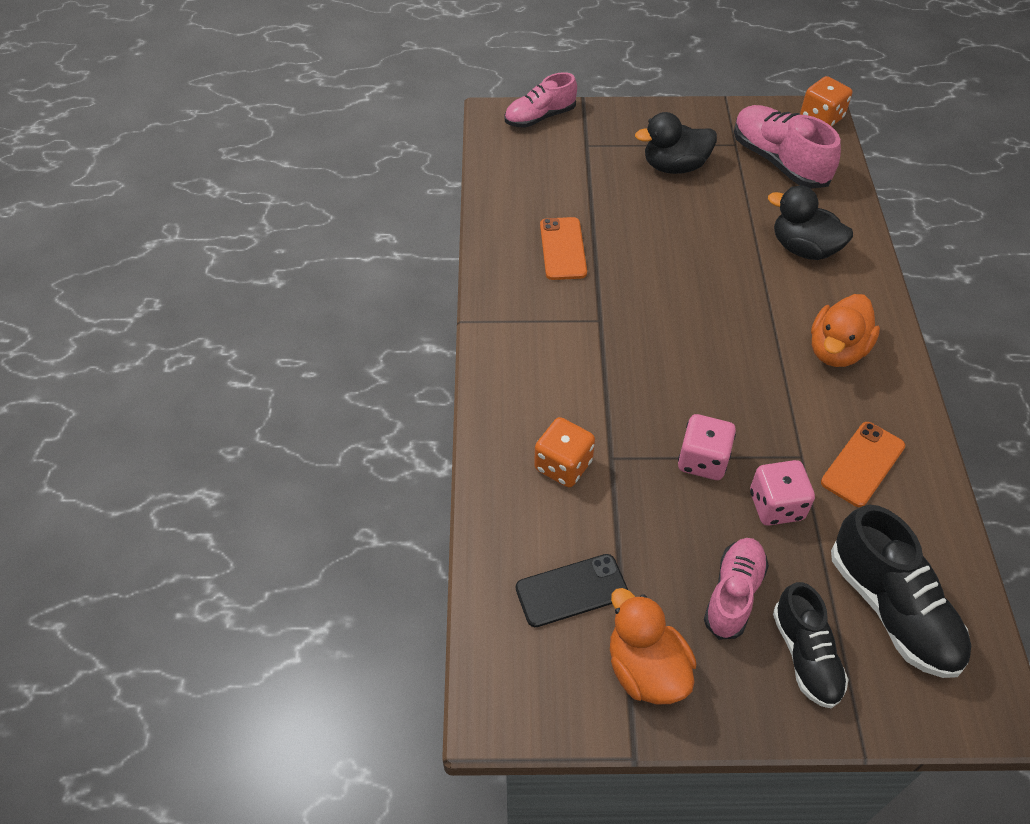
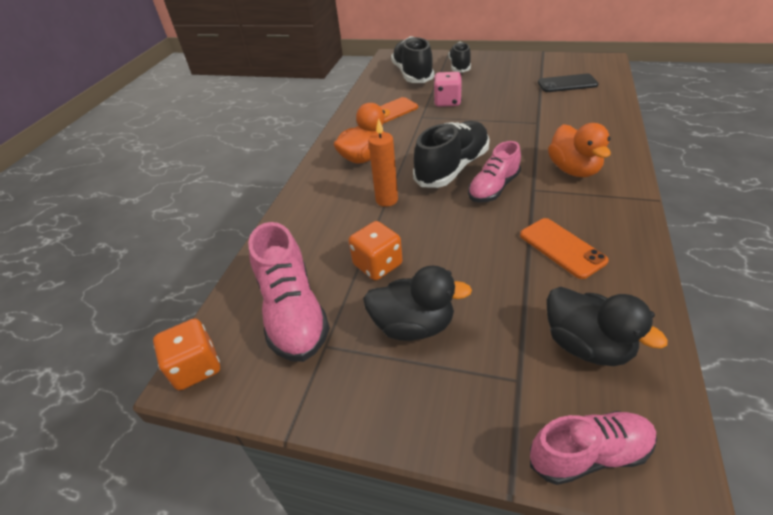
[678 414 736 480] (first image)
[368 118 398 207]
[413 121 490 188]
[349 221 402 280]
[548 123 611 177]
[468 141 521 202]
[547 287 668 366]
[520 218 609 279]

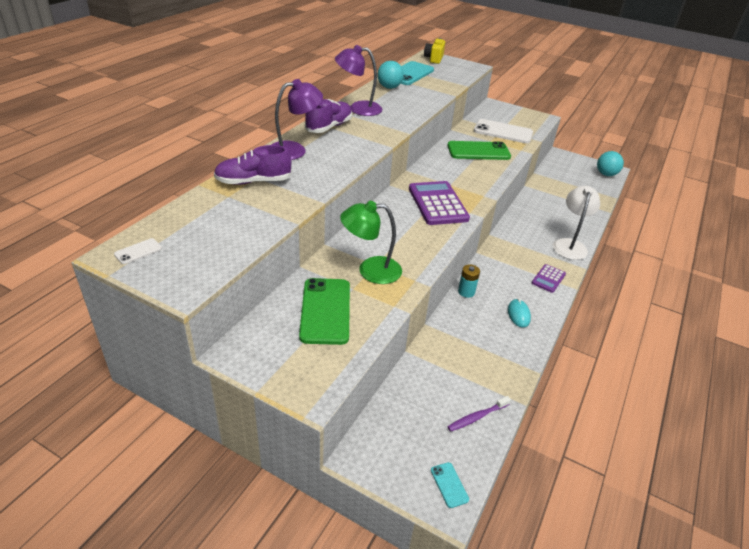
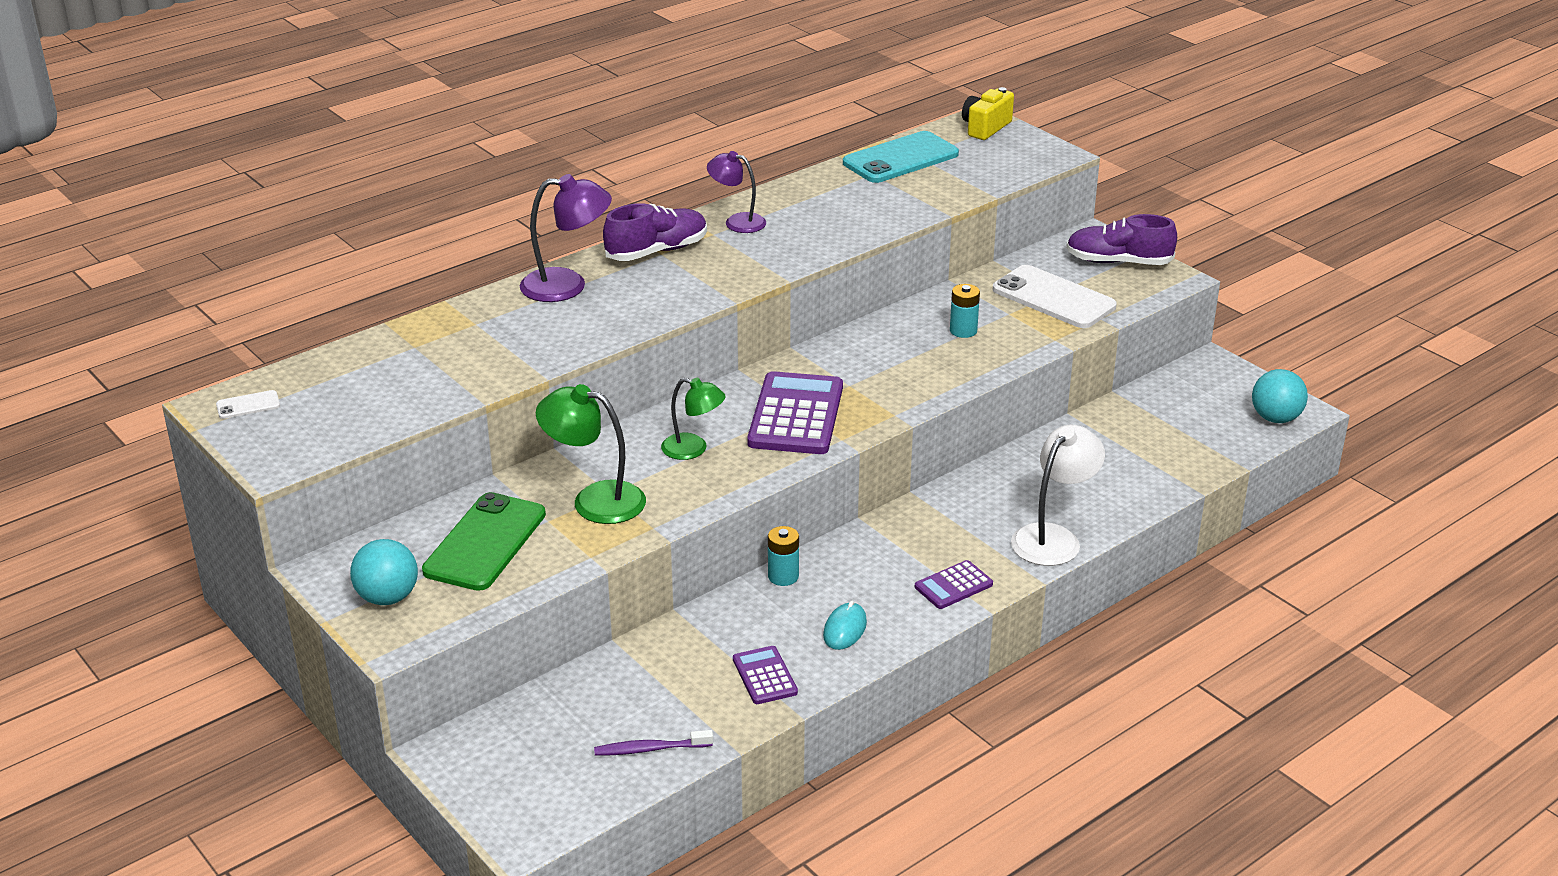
[431 462 469 508] (first image)
[661 378 726 460]
[733 646 798 704]
[1066 214 1177 265]
[350 539 418 605]
[950 284 980 338]
[707 151 766 233]

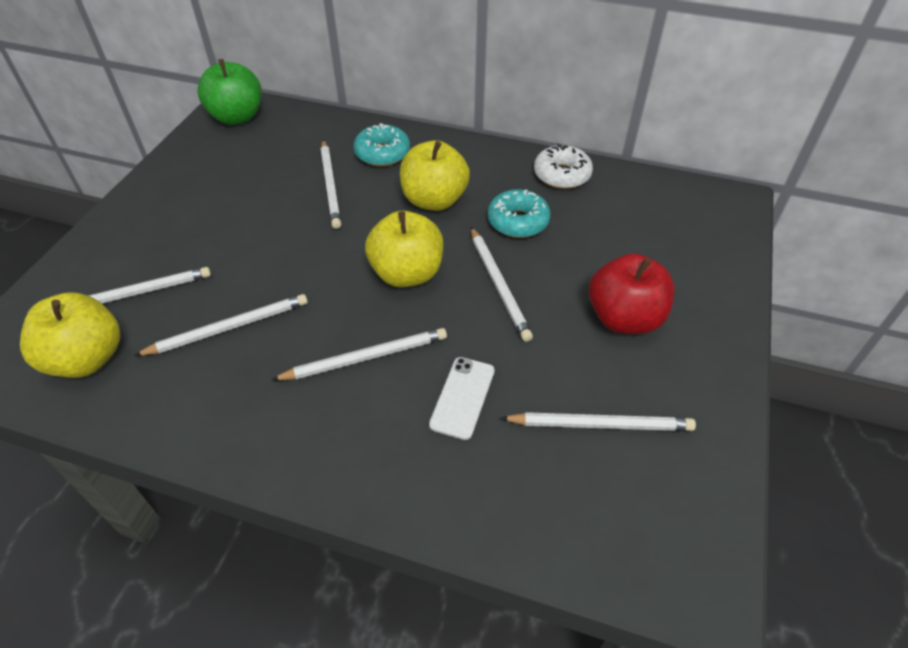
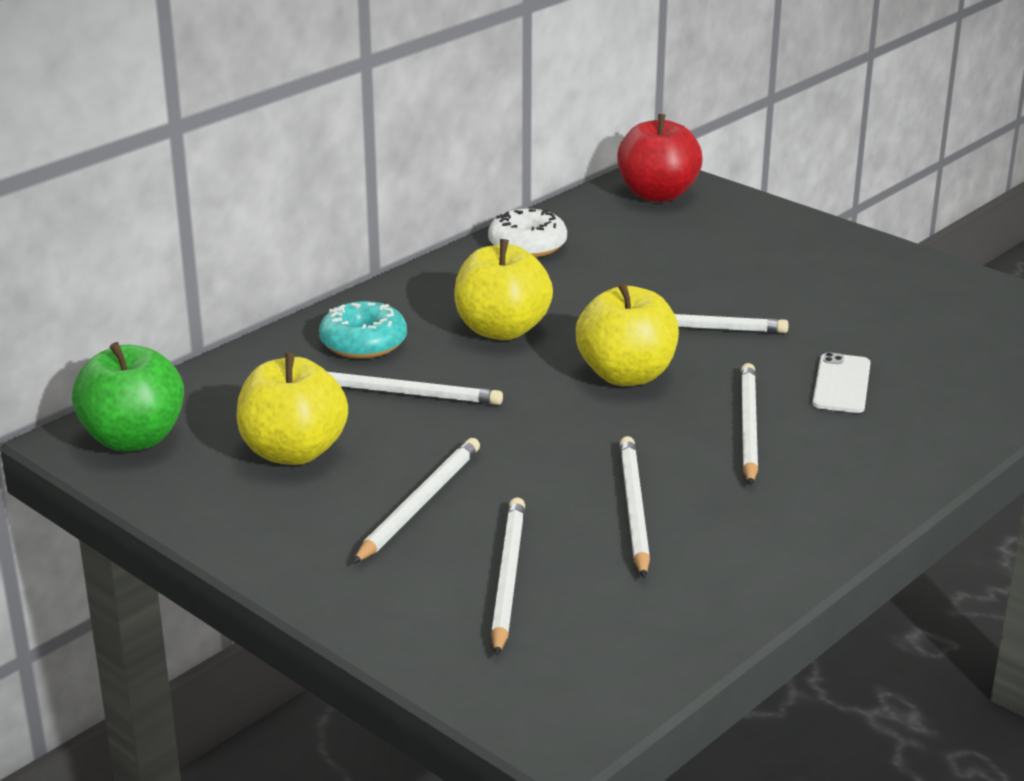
[488 189 551 238] (first image)
[236 353 348 465]
[353 438 480 564]
[617 114 703 202]
[812 352 871 413]

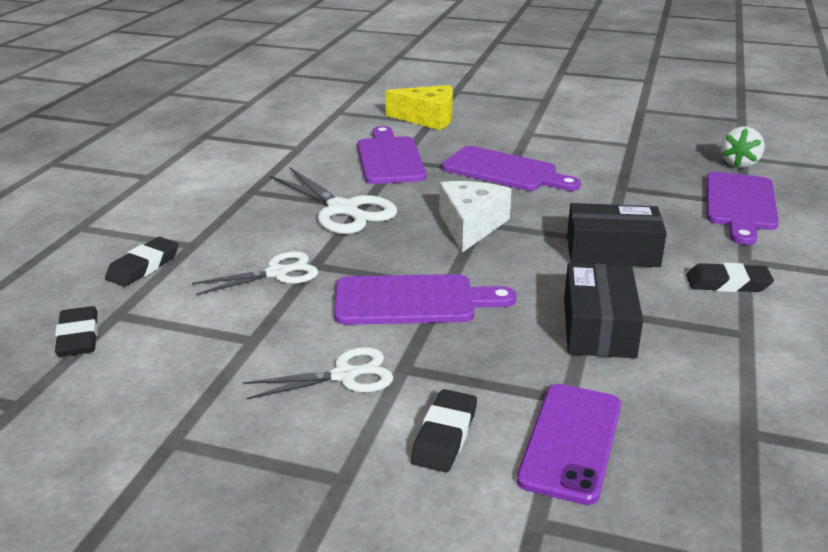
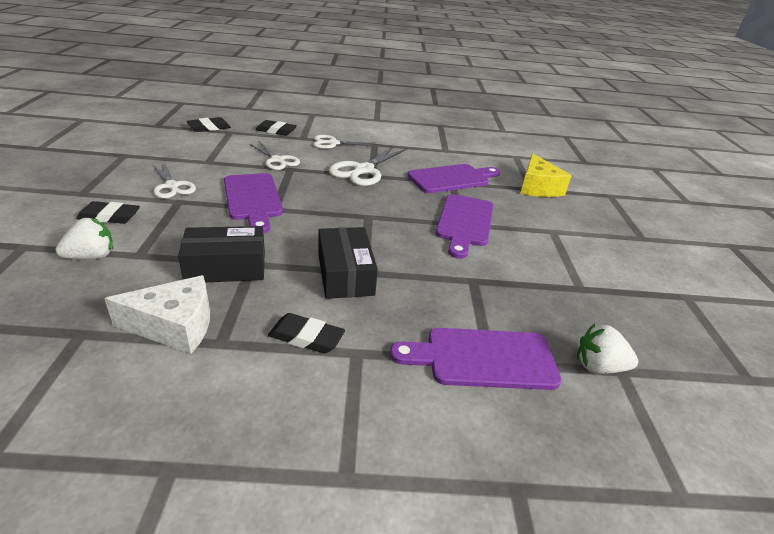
[313 135 377 149]
[104 275 210 354]
[55 218 113 259]
[268 313 345 354]

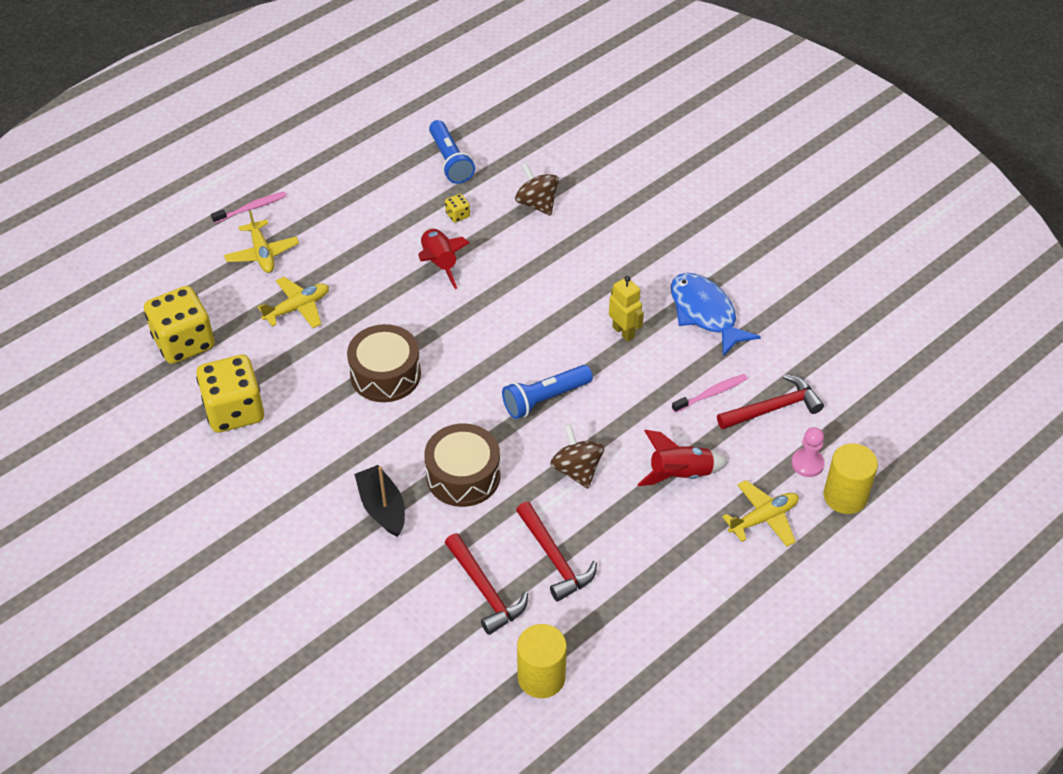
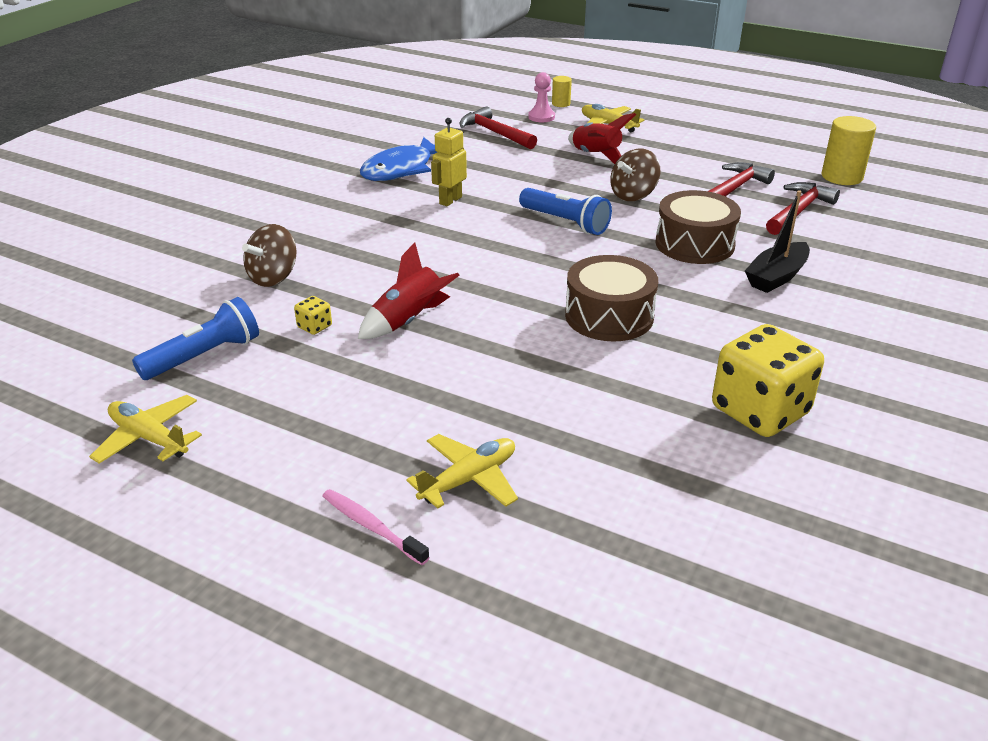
[144 286 215 364] (first image)
[672 374 748 413] (first image)
[89 395 202 464]
[552 76 572 107]

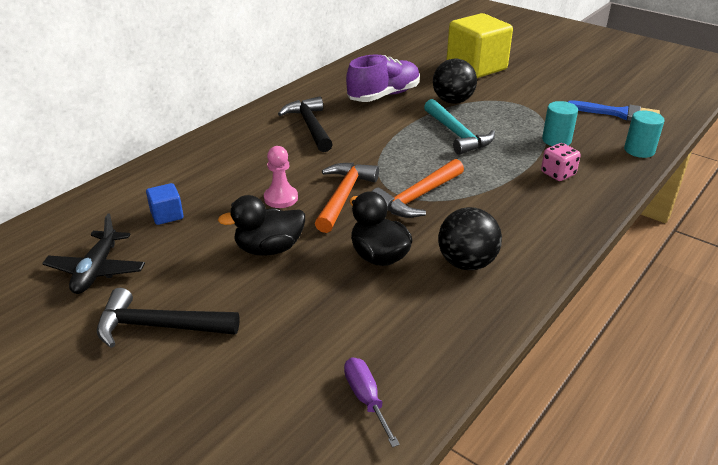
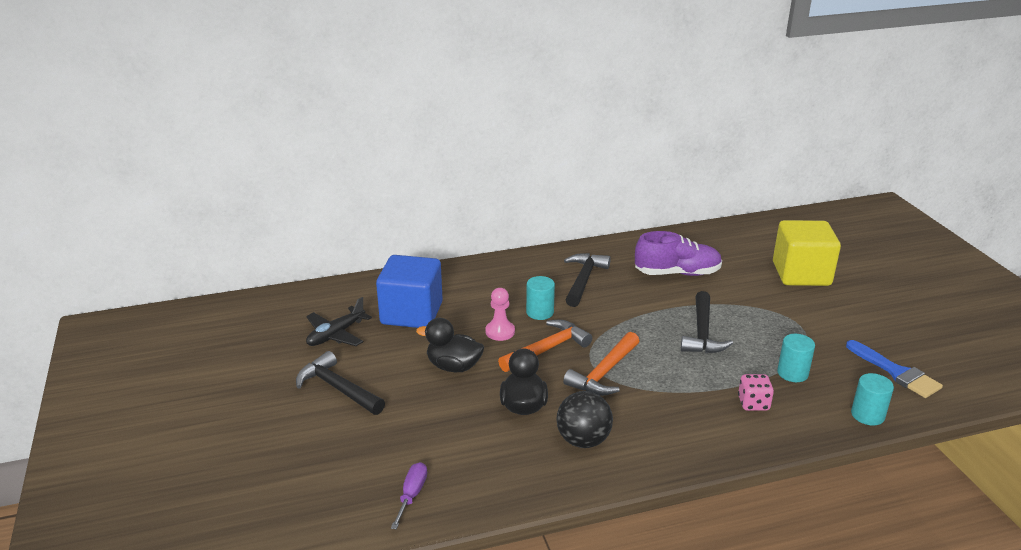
[433 59 477 104] (first image)
[526 276 555 320]
[681 291 733 353]
[563 332 639 396]
[376 255 443 328]

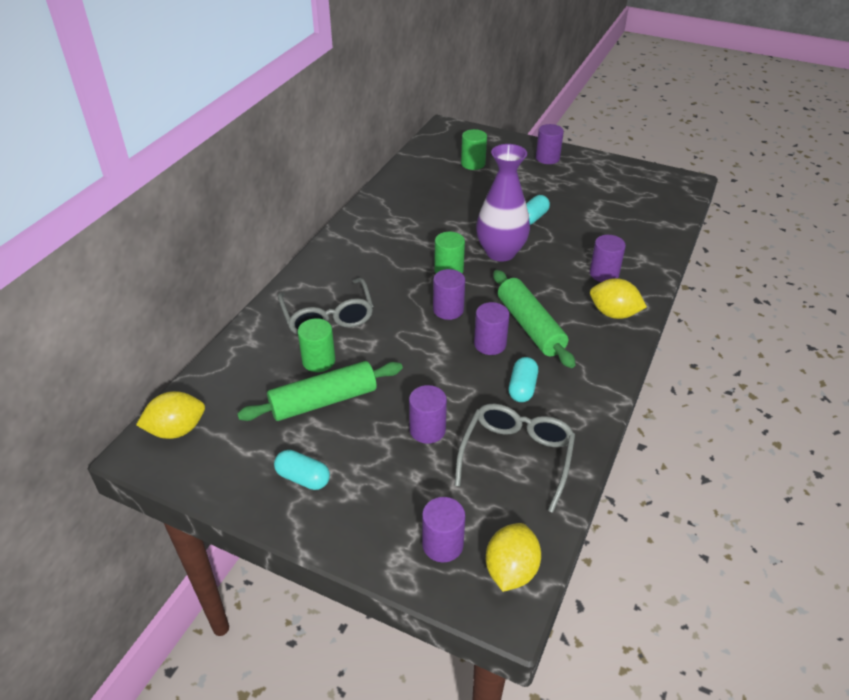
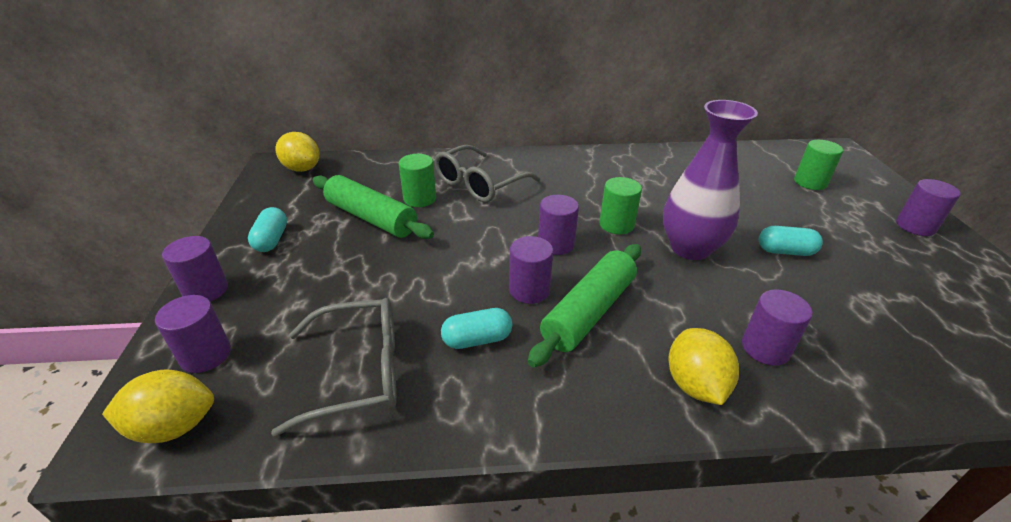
[162 236 228 302]

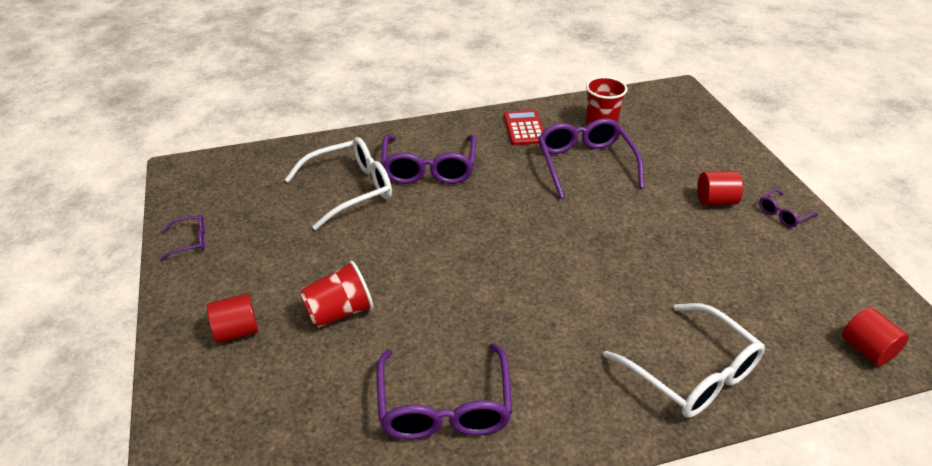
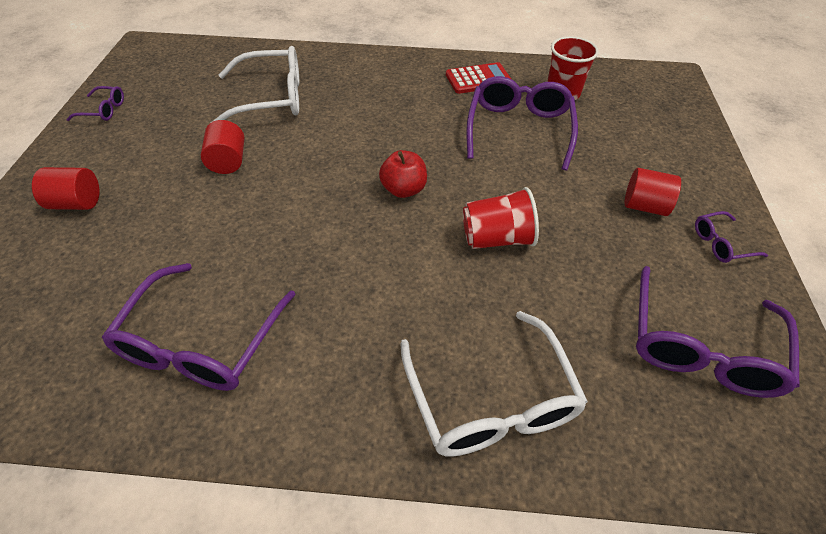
[379 150 427 198]
[463 187 539 249]
[636 266 800 398]
[201 120 244 174]
[446 62 512 94]

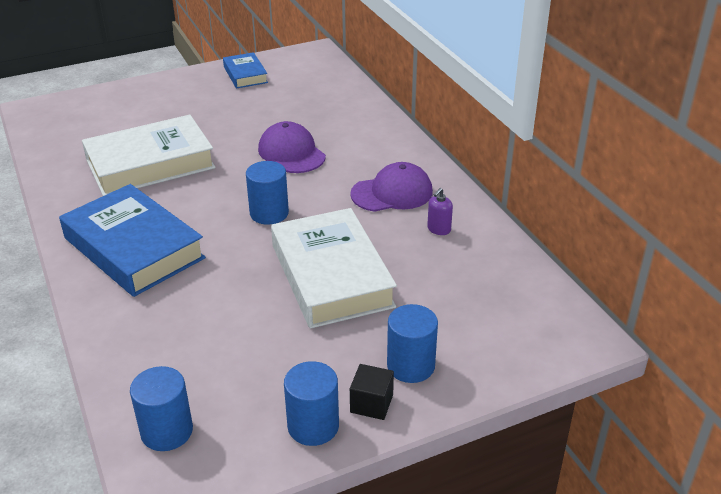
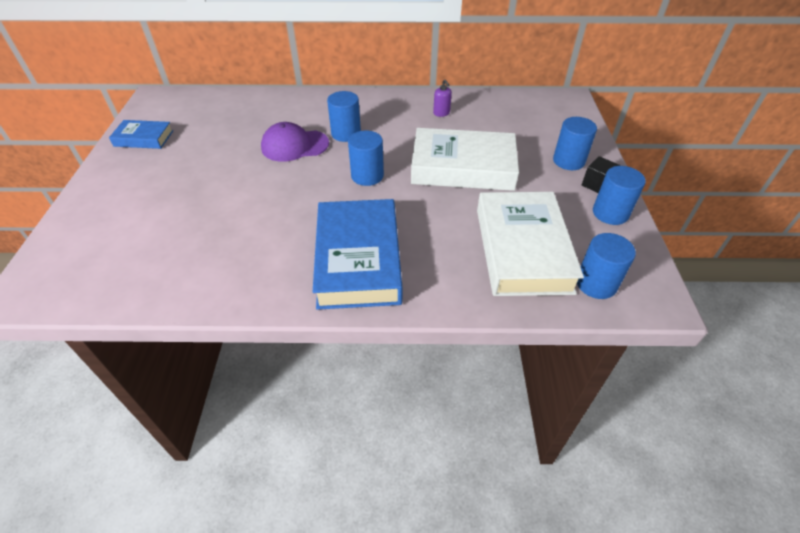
[350 162 433 212] (first image)
[327 91 361 142]
[477 192 584 296]
[313 199 402 310]

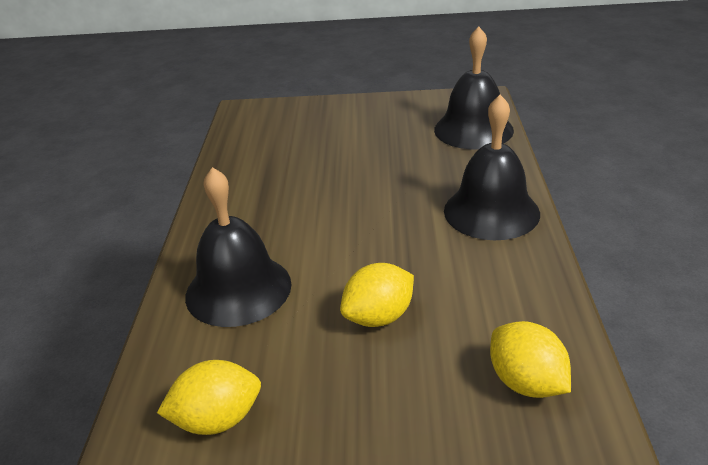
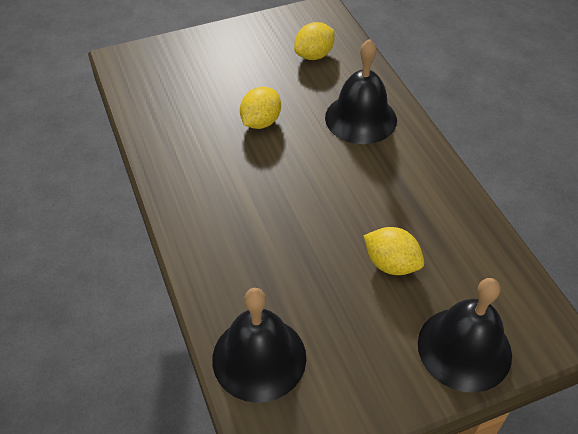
[418 278 512 393]
[364 227 424 275]

